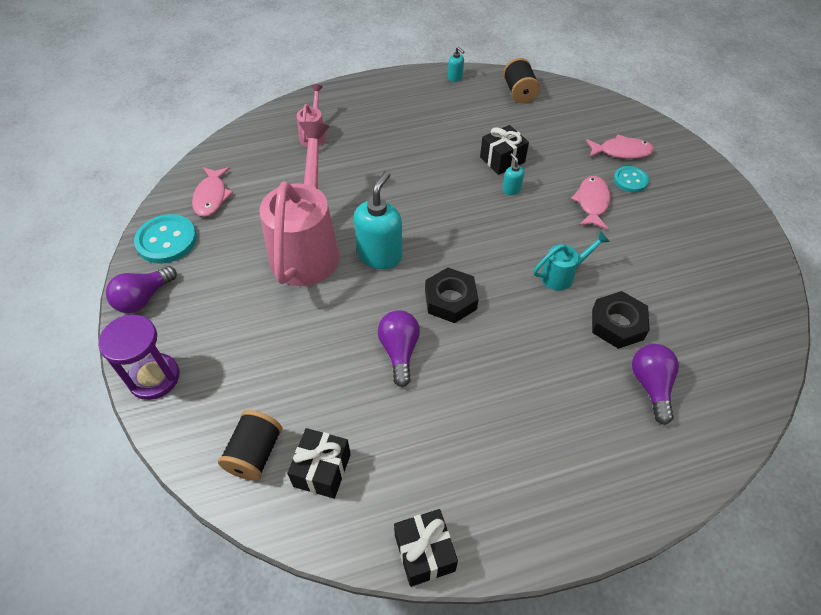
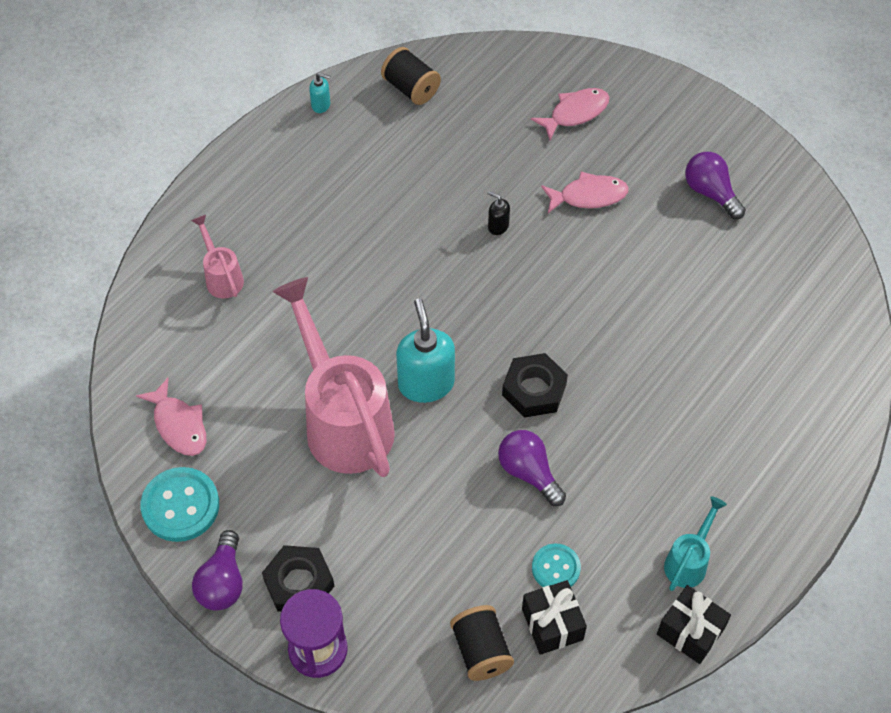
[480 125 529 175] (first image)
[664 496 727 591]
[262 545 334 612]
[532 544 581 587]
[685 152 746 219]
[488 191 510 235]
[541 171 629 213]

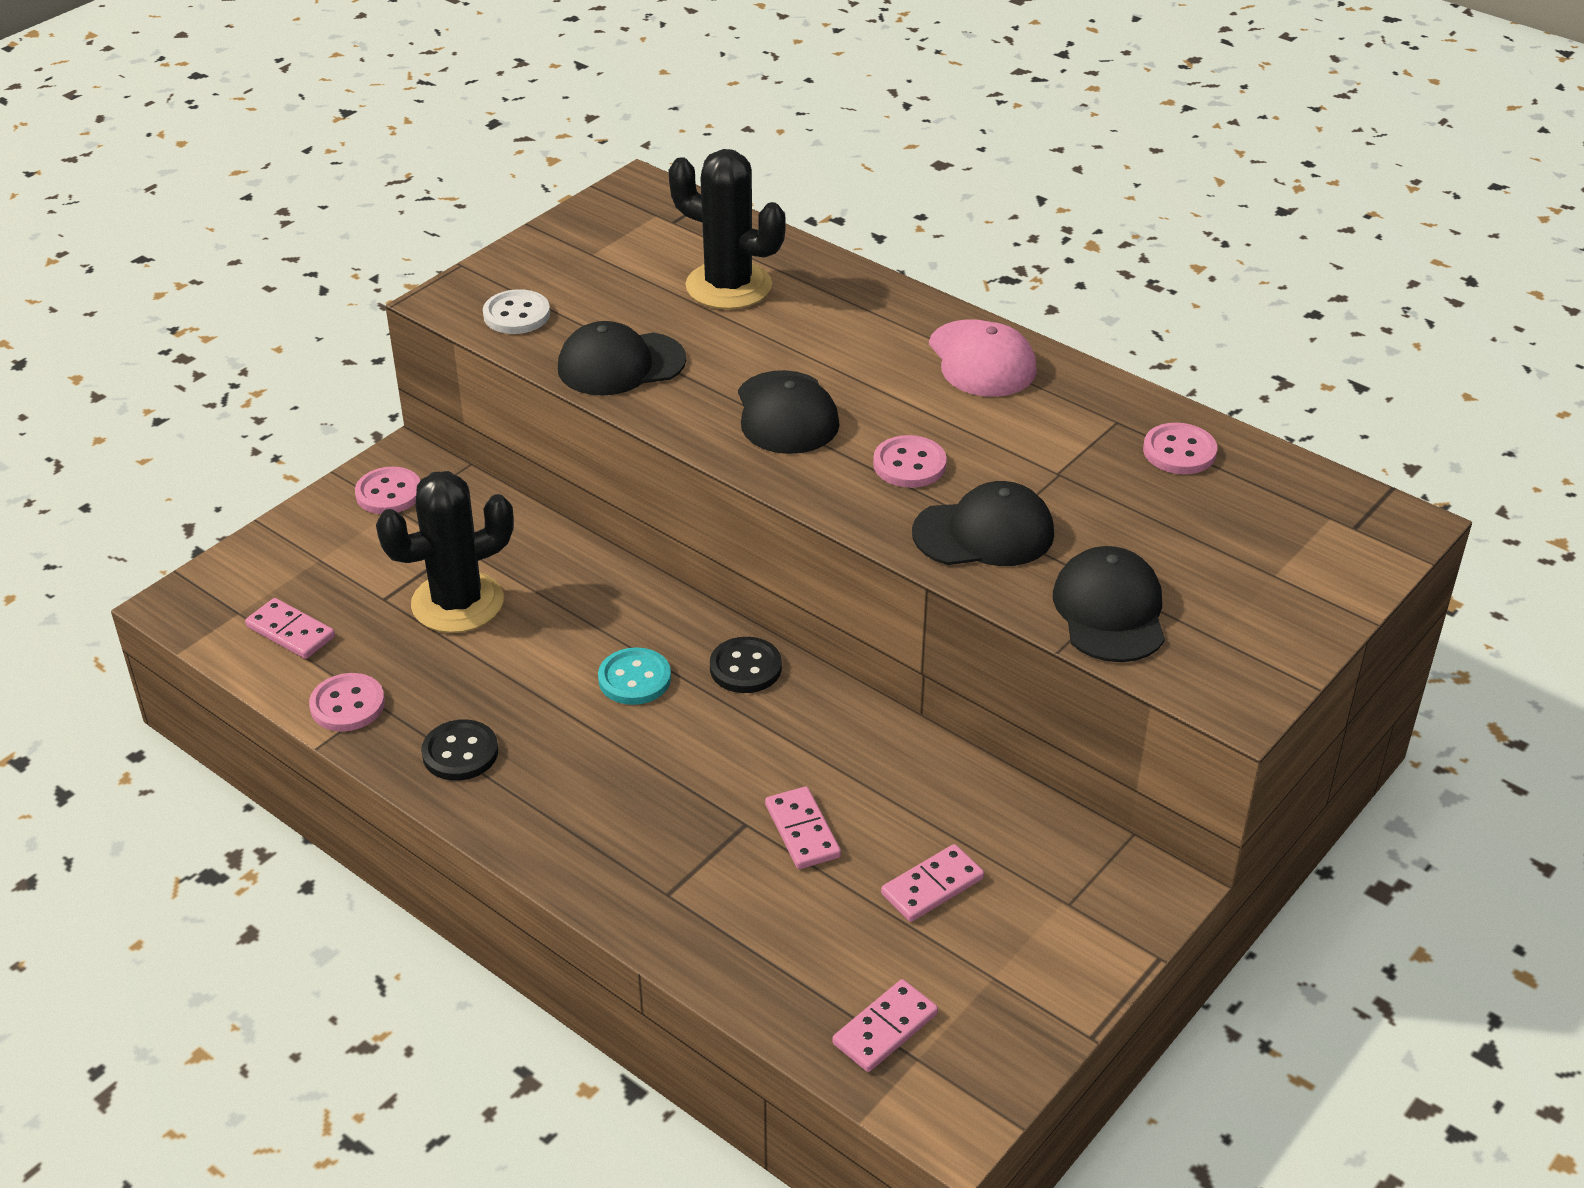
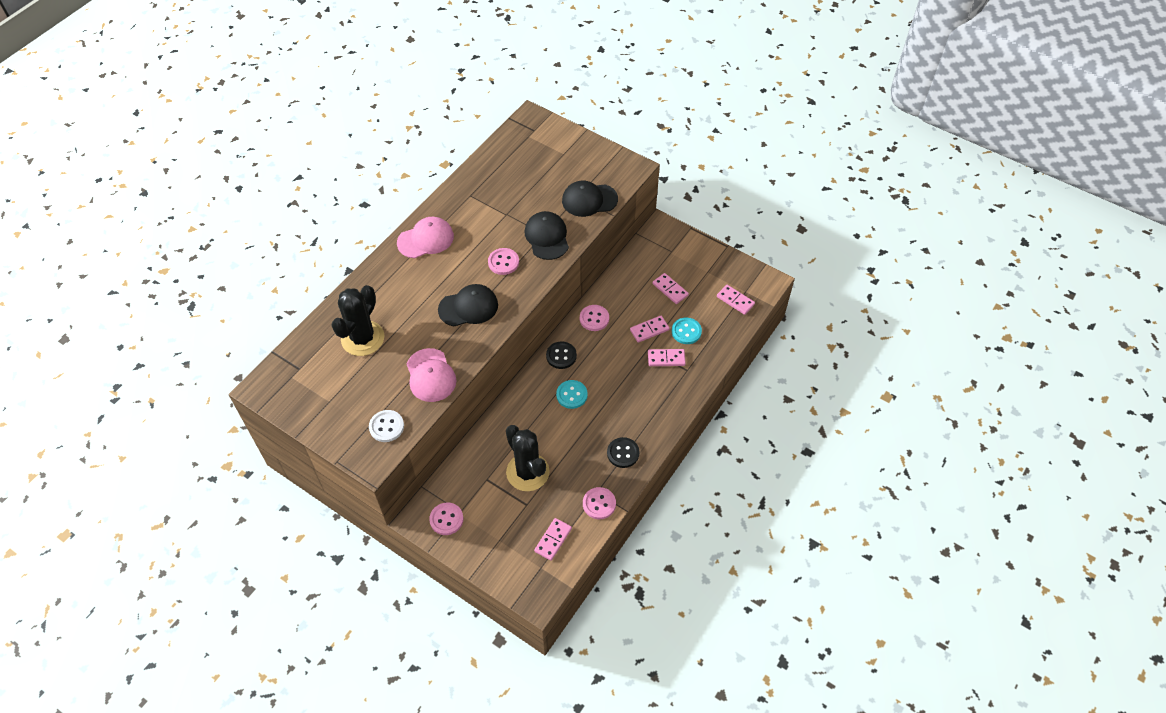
[648 349 686 366]
[672 318 702 344]
[580 305 609 331]
[407 348 456 402]

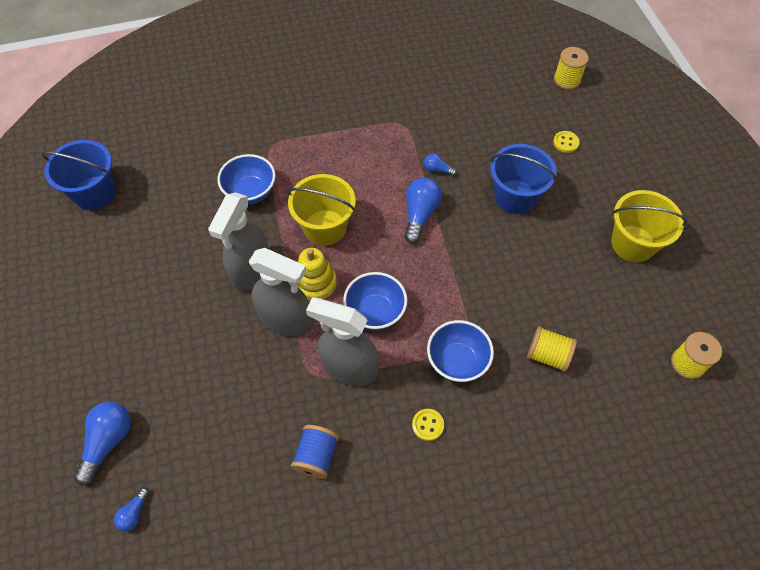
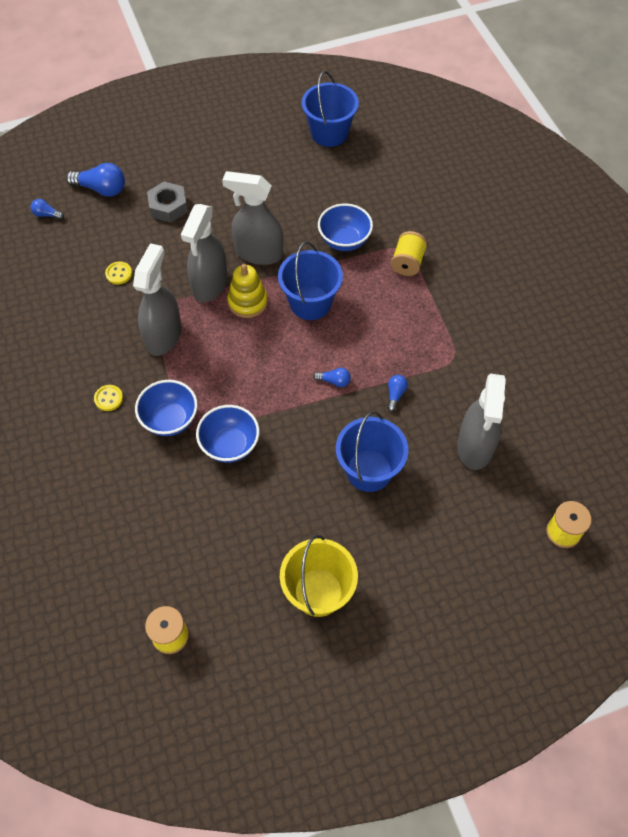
[291 425 339 479] (first image)
[147 182 188 223]
[457 374 506 470]
[196 405 260 463]
[391 231 427 276]
[105 262 132 284]
[278 241 343 320]
[313 368 351 387]

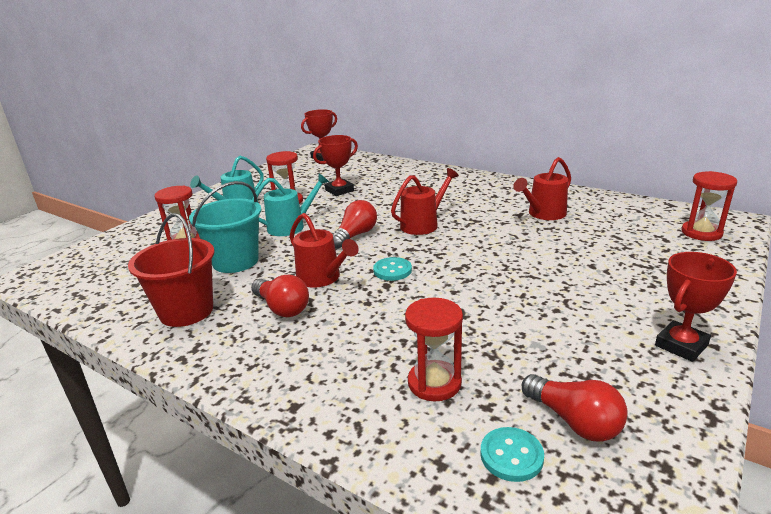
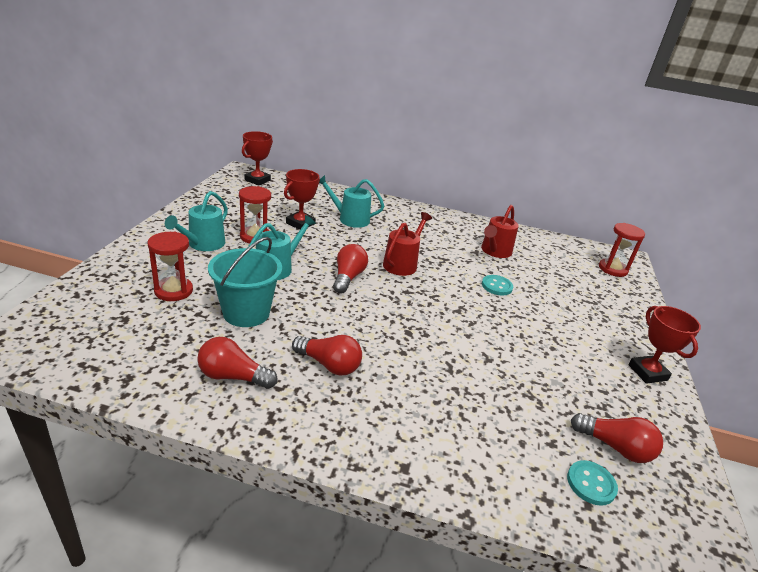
[289 213 358 288] (first image)
[405 298 463 401] (first image)
[319 175 384 228]
[482 275 513 296]
[197 337 278 389]
[628 306 701 384]

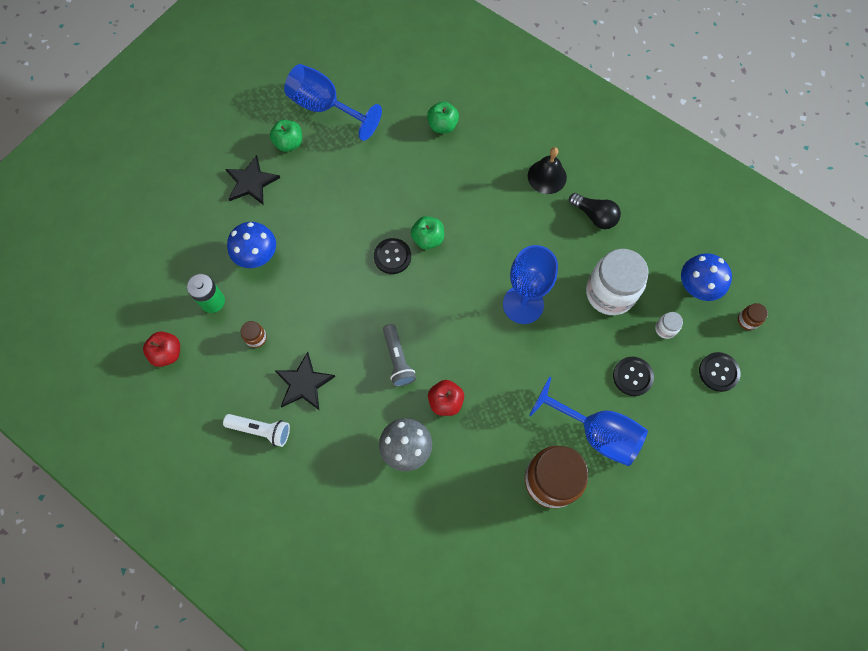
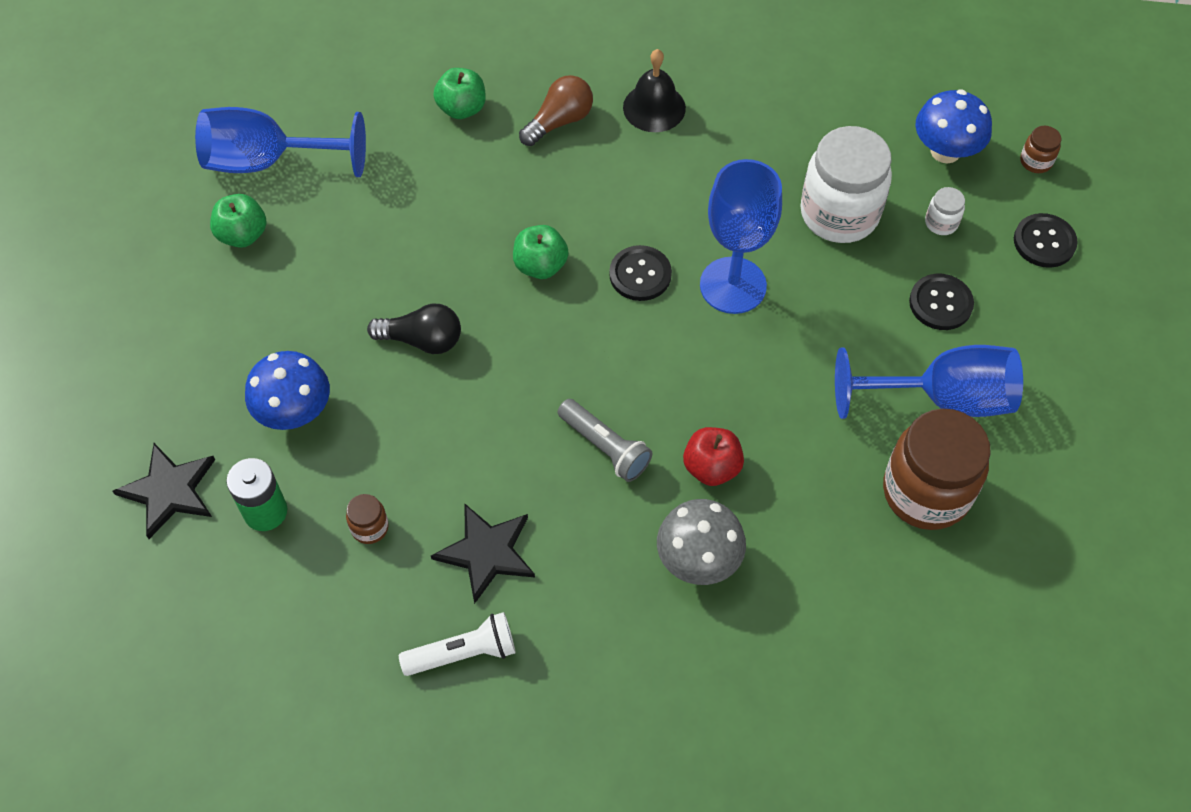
[143 331 180 367] (first image)
[519 75 593 146]
[113 443 215 539]
[609 245 672 301]
[367 304 461 354]

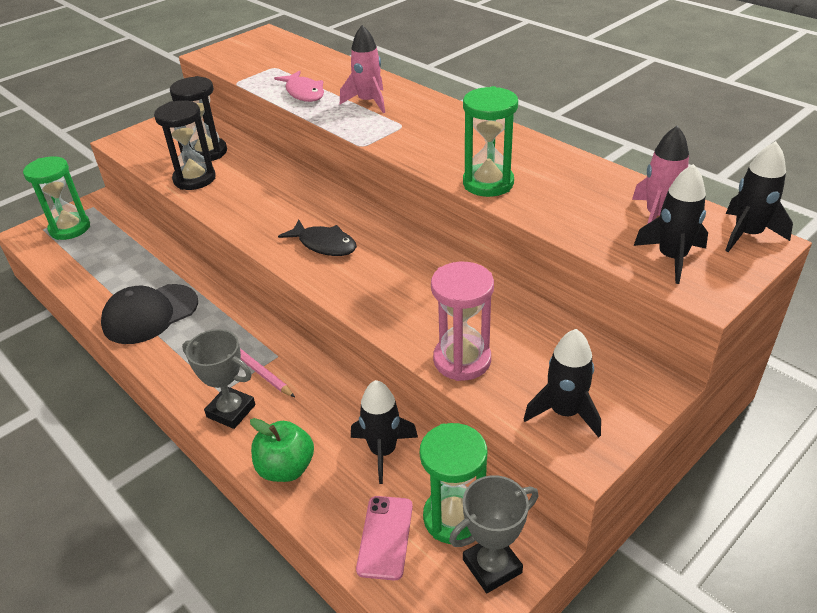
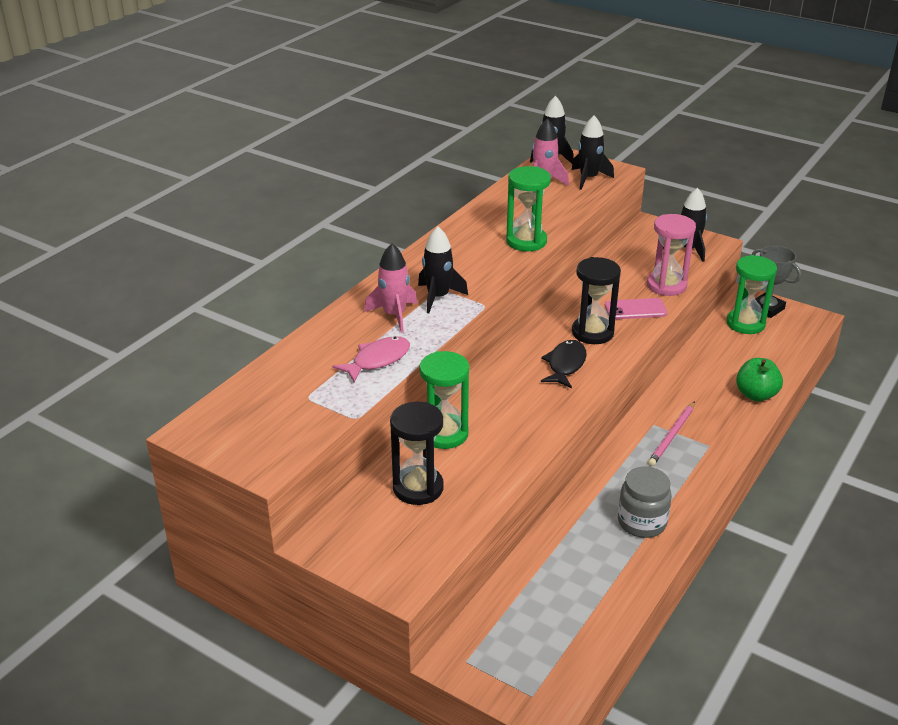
[182 329 255 429] (first image)
[419 351 469 449]
[572 257 621 344]
[418 227 468 313]
[605 298 668 319]
[618 466 672 538]

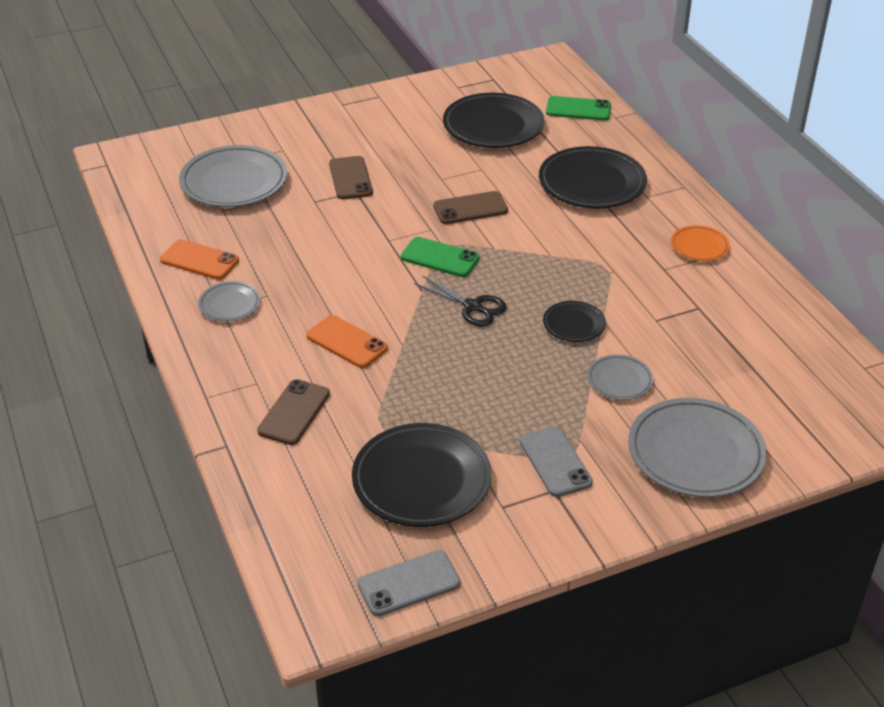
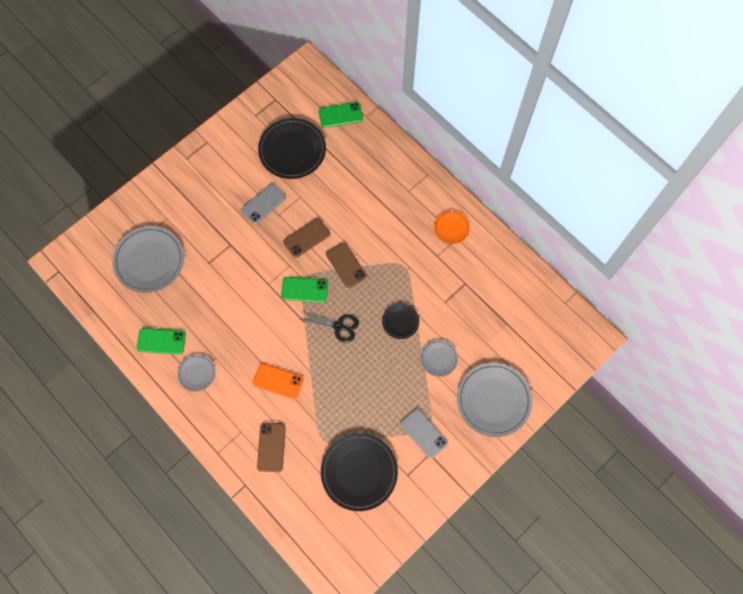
[539 146 647 209] (first image)
[326 242 367 288]
[241 184 286 224]
[137 328 186 355]

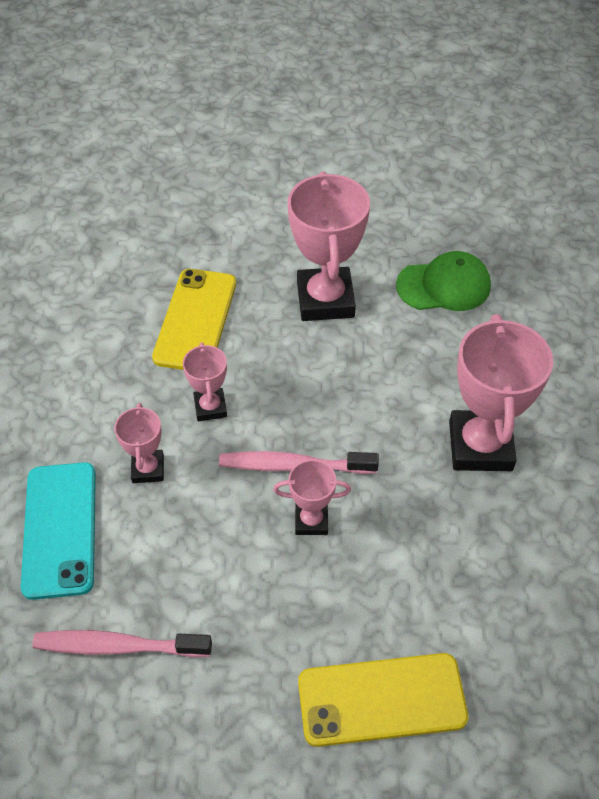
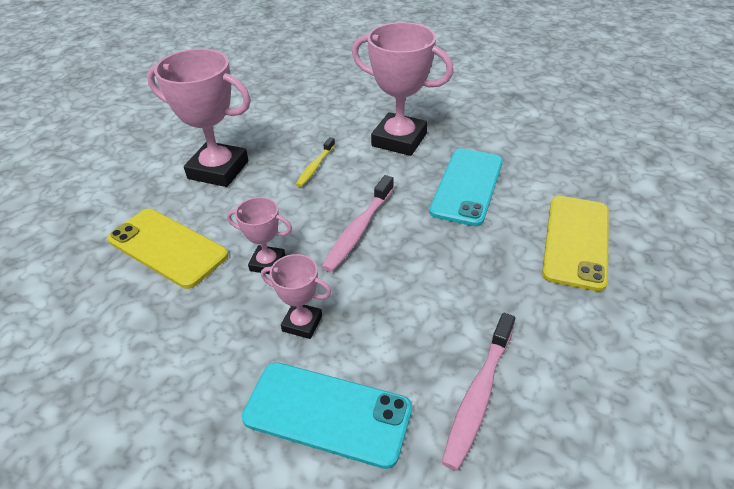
[273 460 351 535] (first image)
[396 251 491 311] (first image)
[296 137 335 187]
[429 148 503 226]

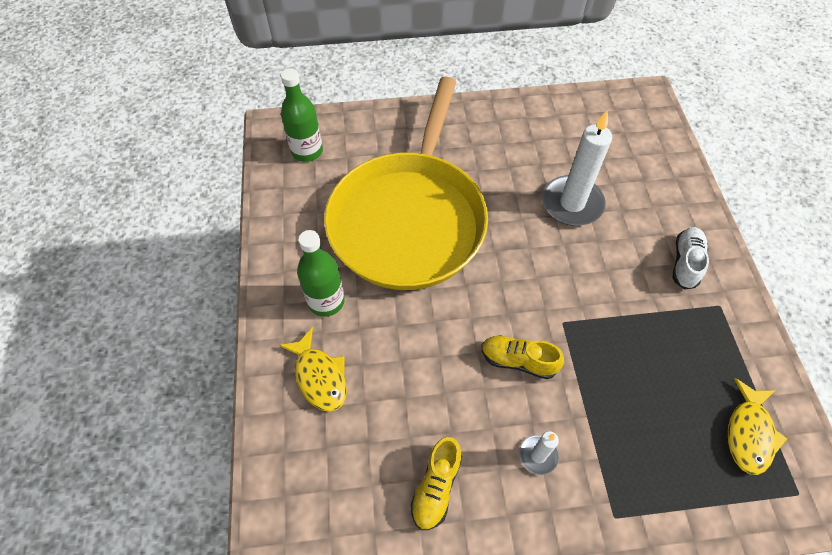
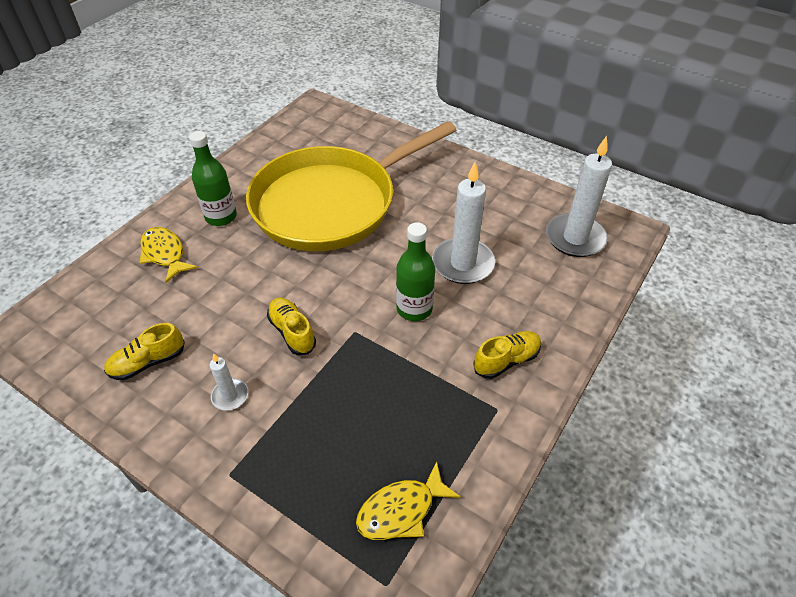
[546 136 612 257]
[396 222 435 321]
[473 331 542 379]
[139 227 198 283]

